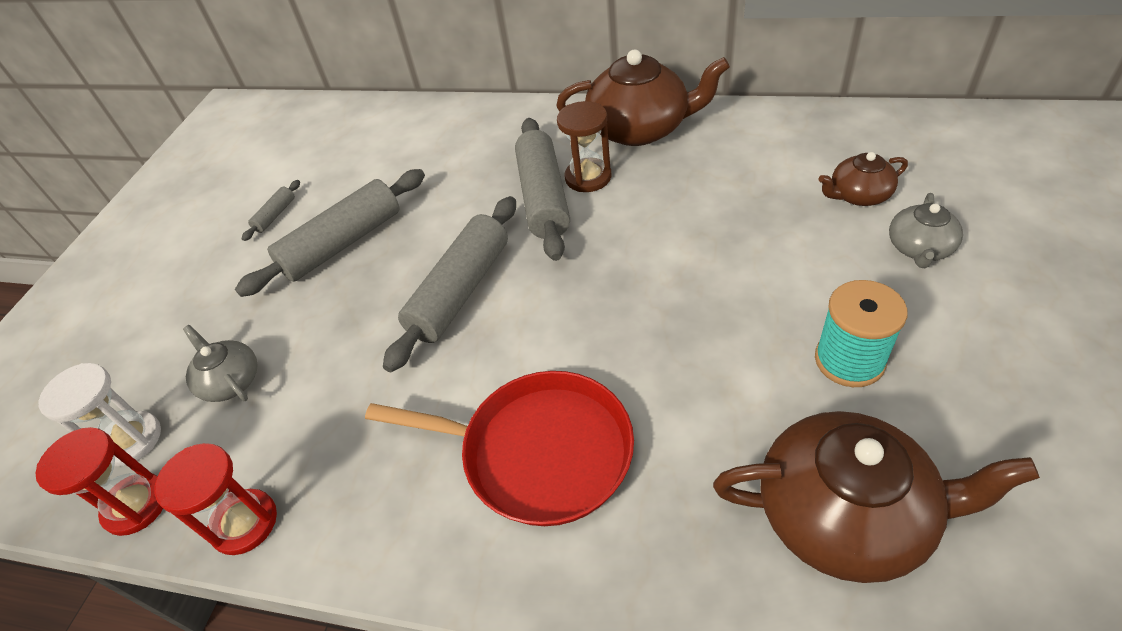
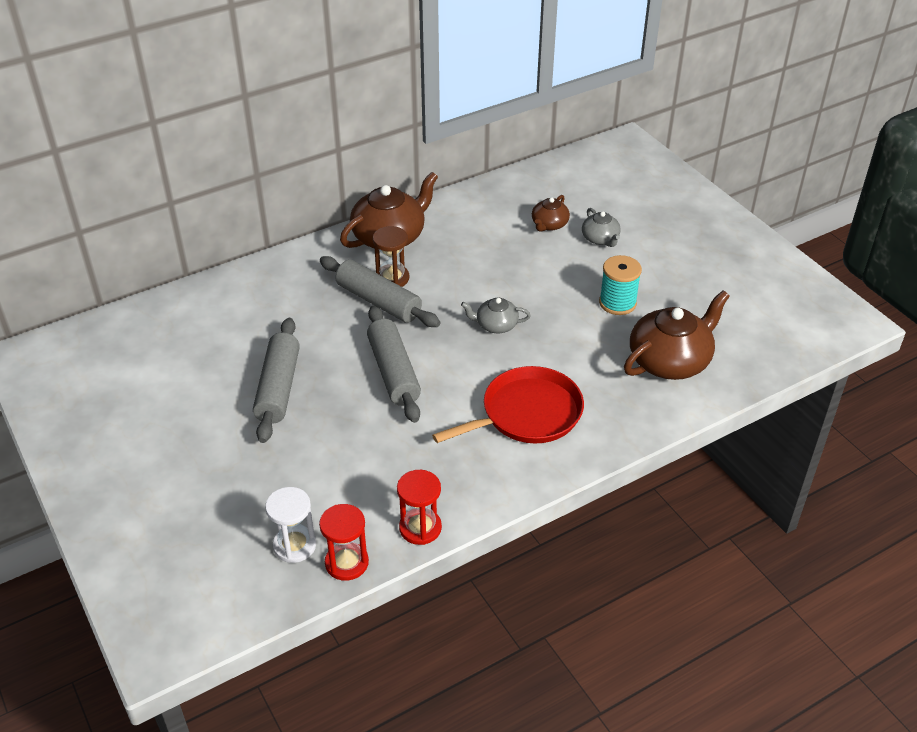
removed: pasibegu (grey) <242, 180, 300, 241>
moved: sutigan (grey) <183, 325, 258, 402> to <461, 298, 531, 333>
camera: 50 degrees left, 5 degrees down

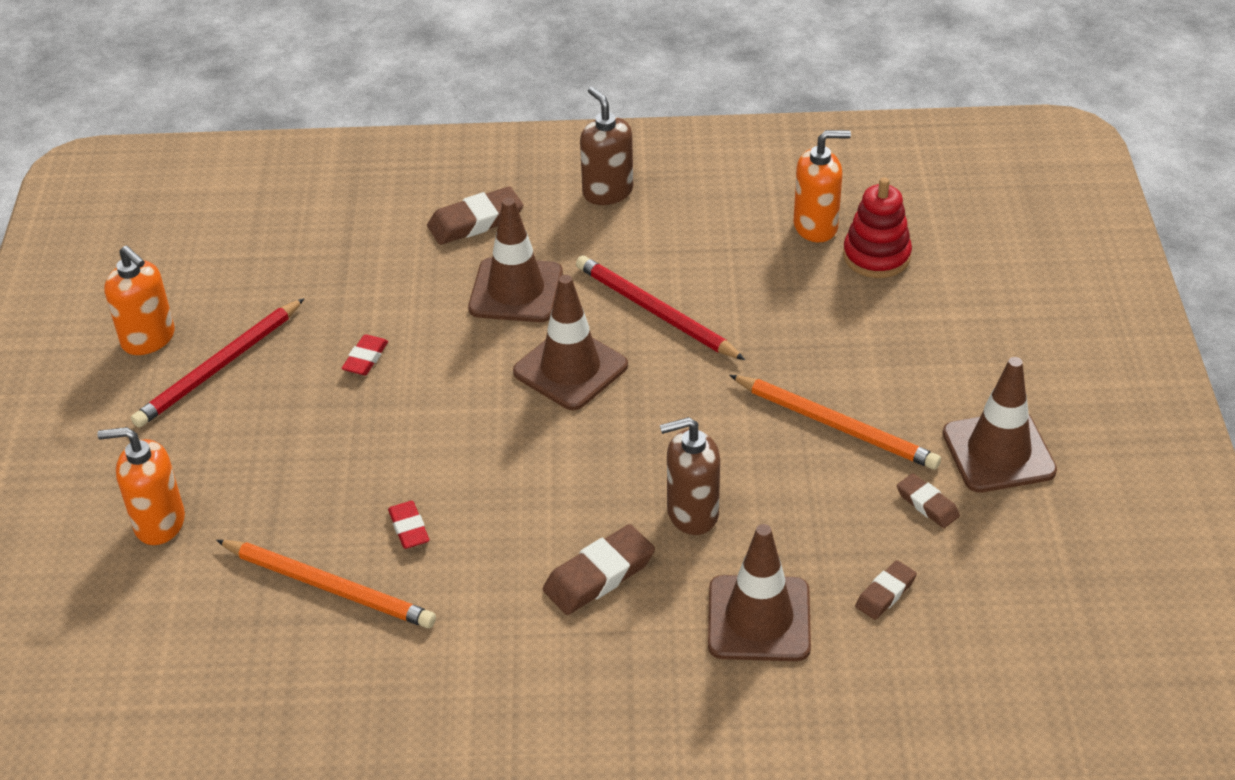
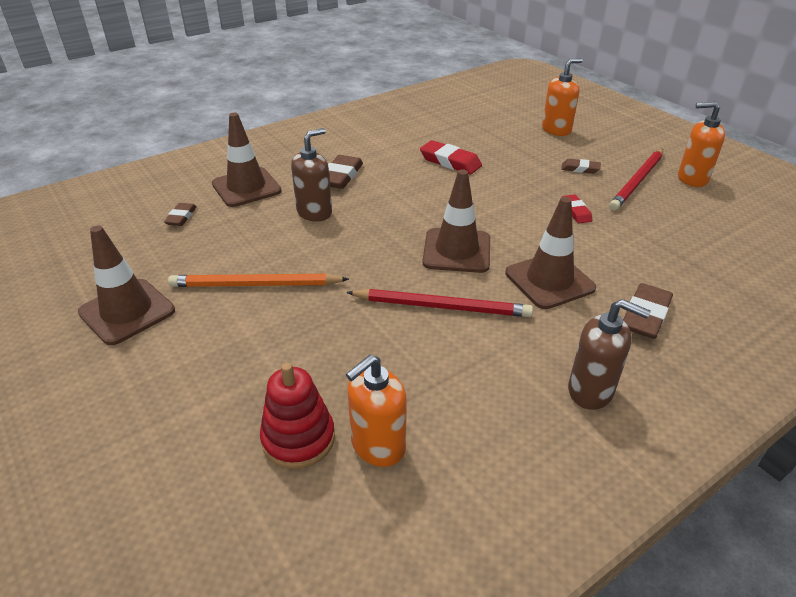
removed: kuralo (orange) <216, 540, 436, 628>
moved: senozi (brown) <897, 473, 960, 528> to <561, 158, 601, 174>
turned: kuralo (red) <131, 298, 305, 428> = <609, 149, 663, 211> 150 degrees counterclockwise
resized: senozi (red) <388, 501, 430, 549> = <420, 140, 482, 174> x1.67
camera: 145 degrees right, 5 degrees down

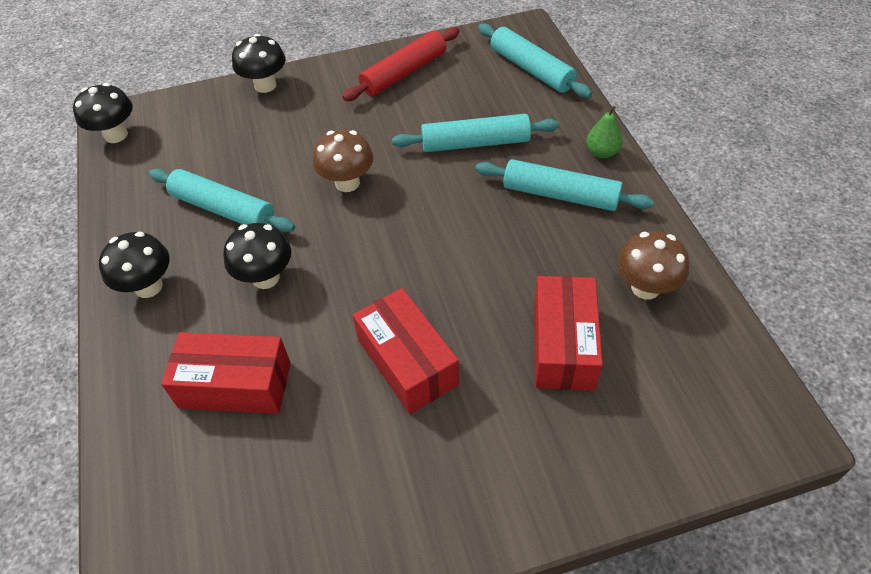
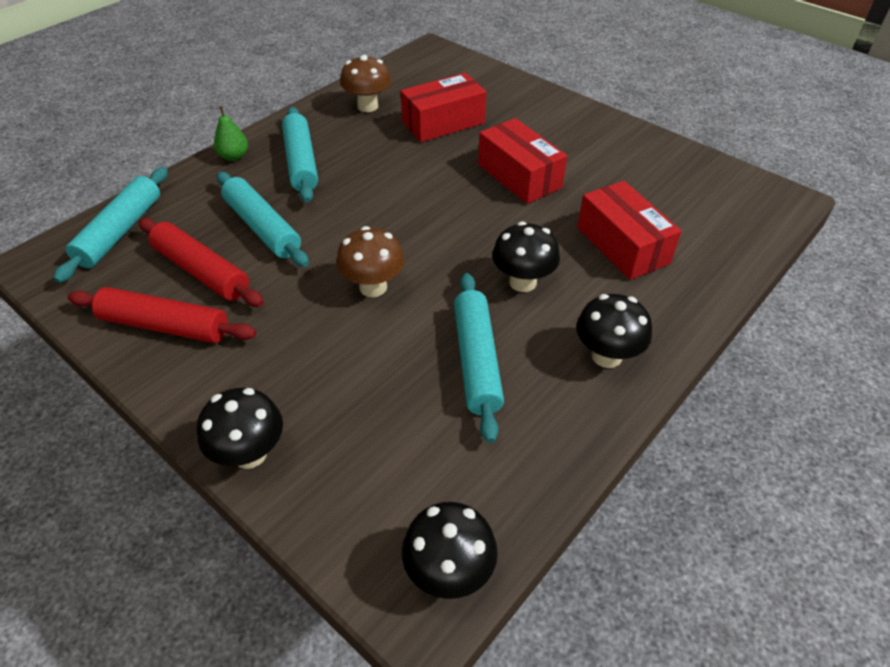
added: pasibegu (red) <139, 218, 264, 307>
turned: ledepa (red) <353, 288, 459, 414> = <478, 118, 567, 204> 60 degrees counterclockwise
camera: 125 degrees left, 5 degrees down

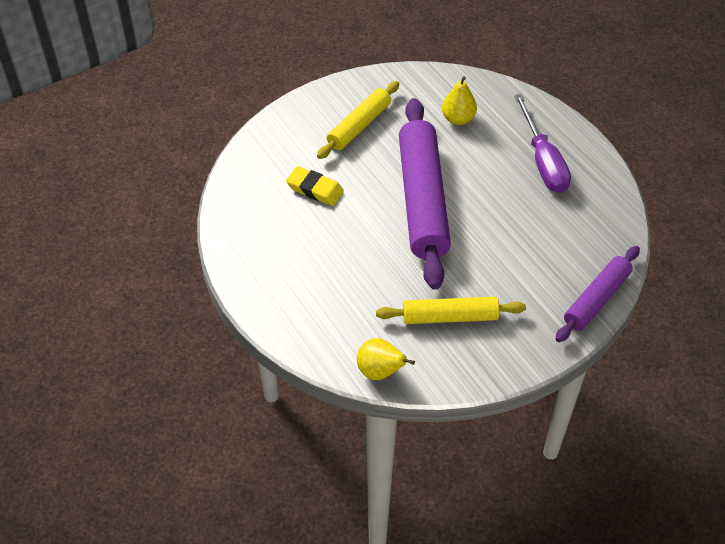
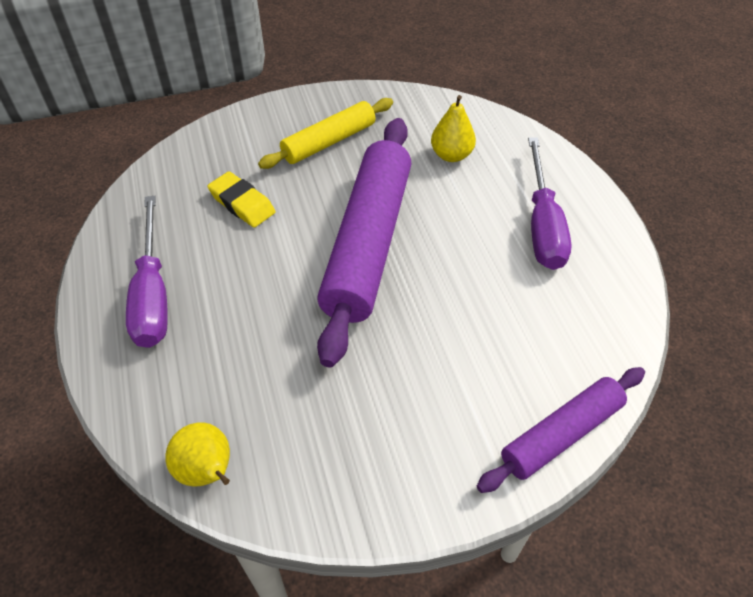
removed: pasibegu (yellow) <376, 297, 526, 324>
added: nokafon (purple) <126, 196, 168, 348>
camera: 15 degrees right, 0 degrees up

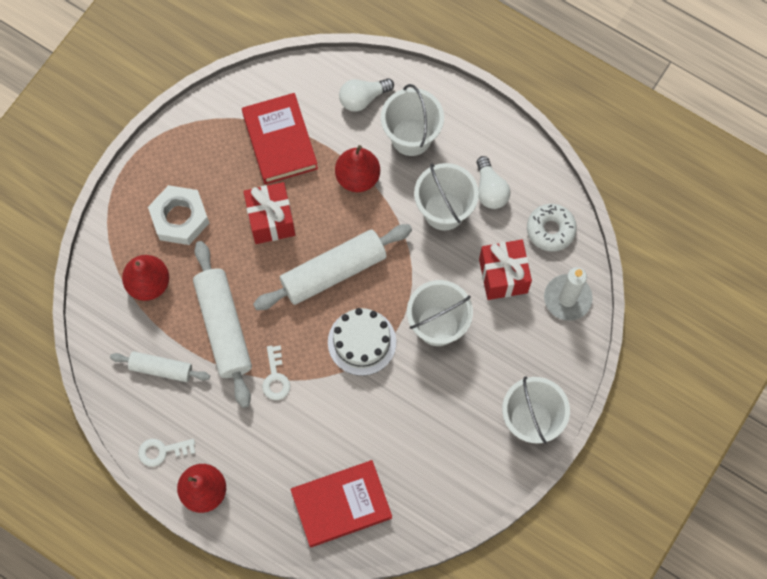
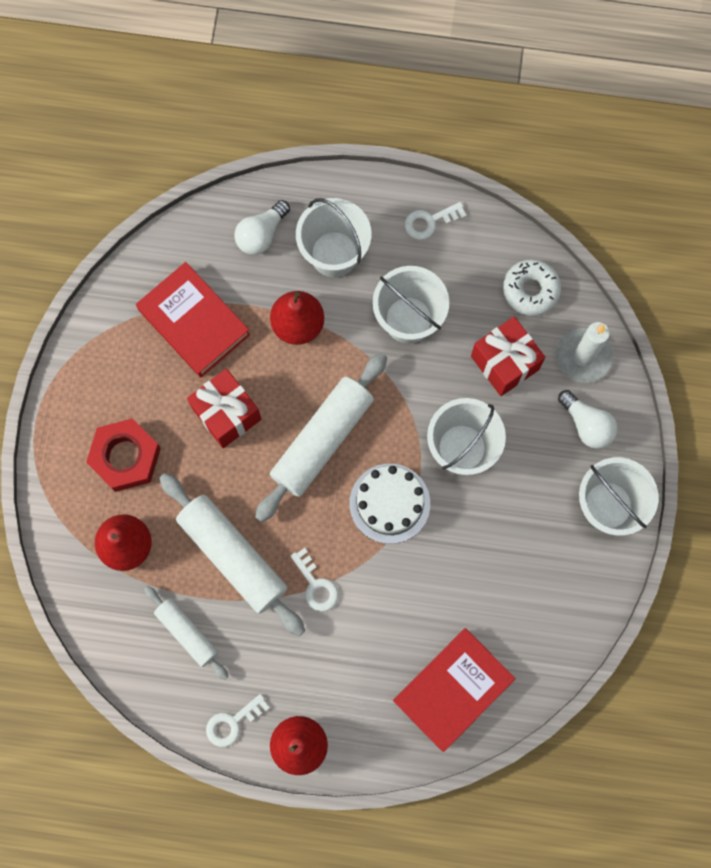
added: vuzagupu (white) <405, 202, 467, 240>
moved: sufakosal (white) <476, 156, 510, 209> to <558, 390, 618, 449>
recoloured: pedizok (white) <148, 185, 209, 245> to pedizok (red) <86, 418, 161, 492>
turned: pasibegu (white) <110, 351, 210, 382> = <144, 586, 229, 680> 60 degrees clockwise
camera: 25 degrees left, 5 degrees up

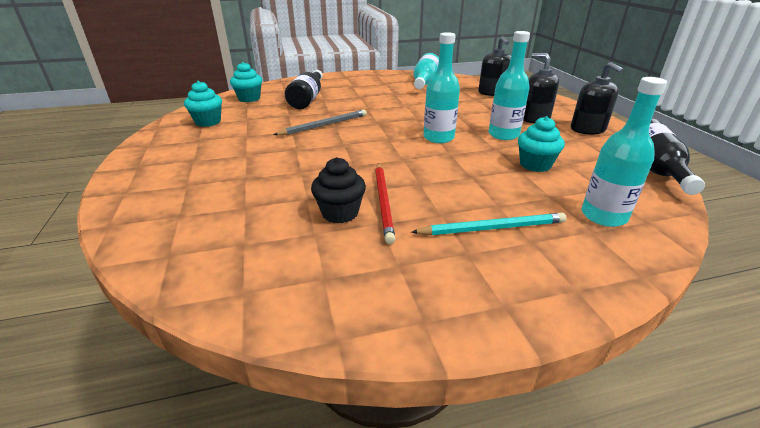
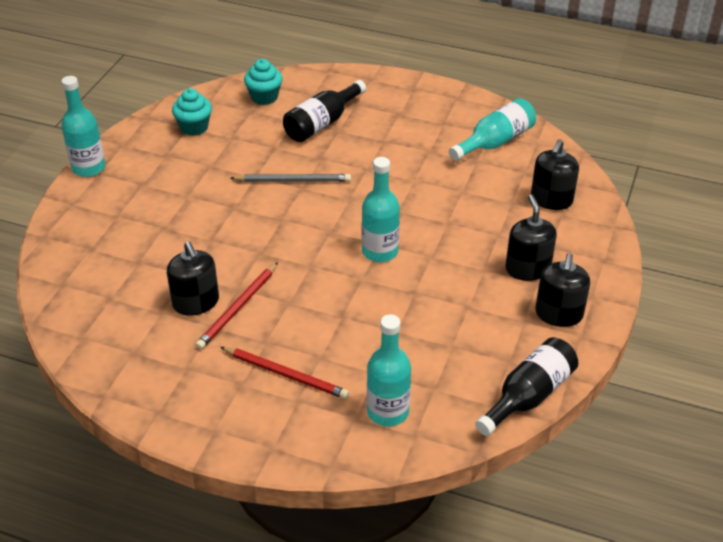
removed: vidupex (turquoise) <518, 116, 565, 172>
moved: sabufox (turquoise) <488, 31, 530, 140> to <62, 76, 105, 177>
replaced: vidupex (black) <311, 157, 366, 223> to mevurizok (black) <167, 242, 219, 315>
recoloured: kuralo (turquoise) <411, 213, 567, 235> to kuralo (red) <220, 347, 349, 399>
camera: 35 degrees right, 10 degrees up

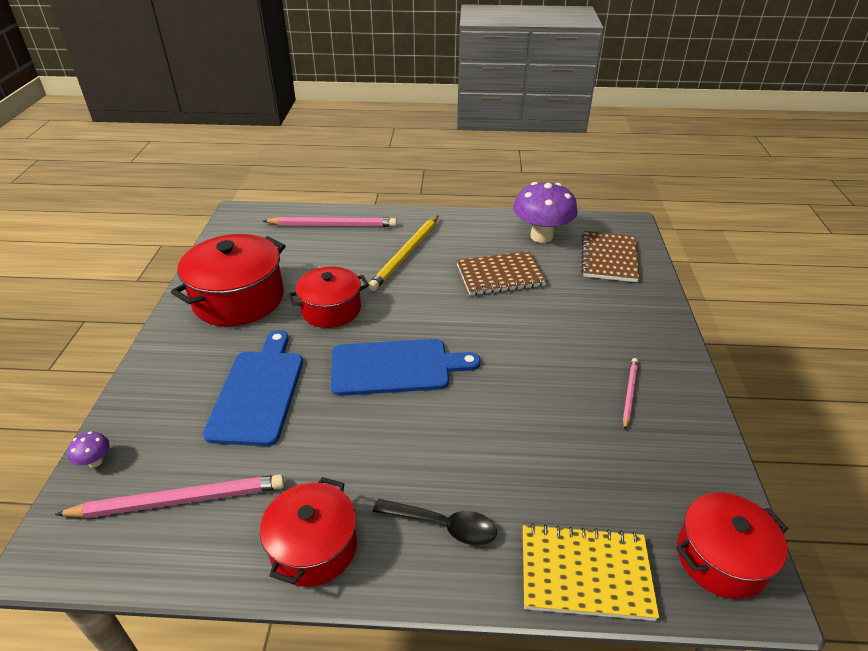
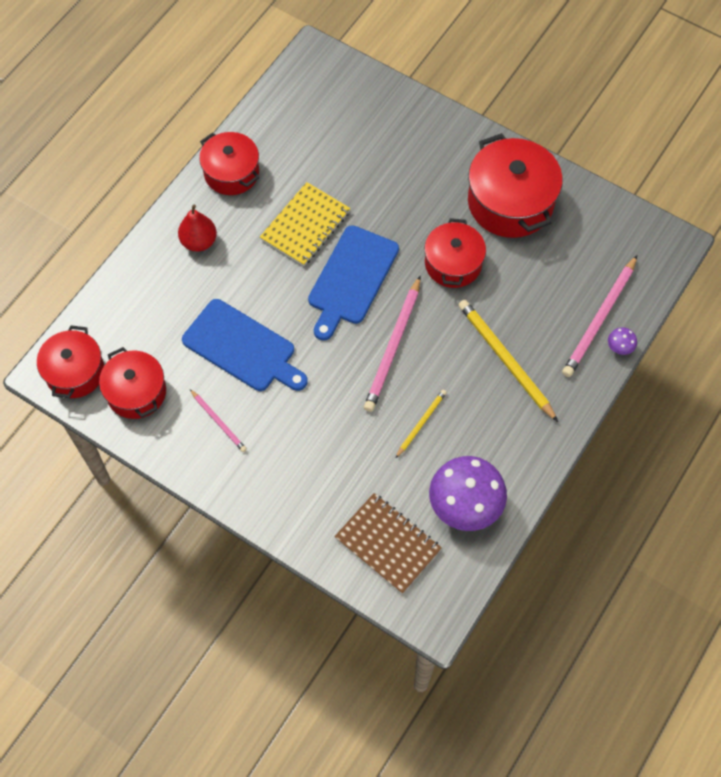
added: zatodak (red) <99, 347, 166, 419>
moved: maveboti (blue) <203, 330, 303, 446> to <182, 299, 308, 391>; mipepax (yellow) <523, 524, 659, 621> to <260, 182, 350, 266>; kuralo (pink) <55, 474, 284, 518> to <364, 276, 420, 412>; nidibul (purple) <67, 431, 110, 467> to <608, 327, 637, 355>
replaced: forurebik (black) <373, 499, 497, 545> to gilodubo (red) <178, 205, 217, 252>; mipepax (brown) <457, 251, 547, 295> to kuralo (yellow) <396, 390, 447, 458>
camera: 120 degrees right, 25 degrees up

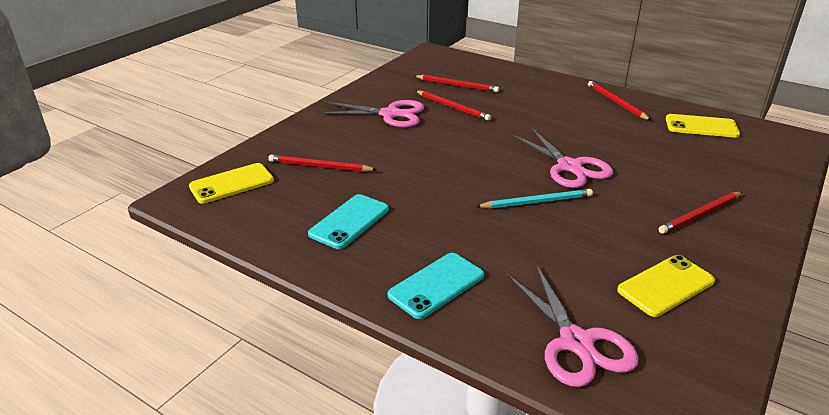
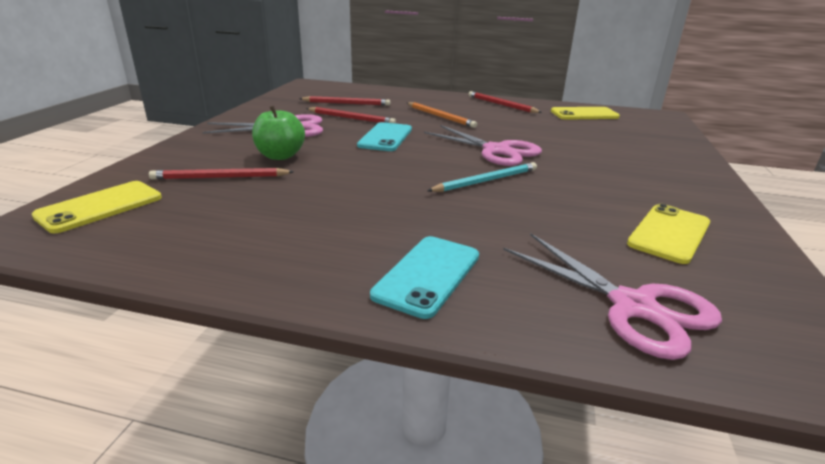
removed: kuralo (red) <658, 192, 742, 234>
added: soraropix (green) <252, 106, 305, 160>; kuralo (orange) <407, 102, 477, 128>
moved: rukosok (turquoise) <308, 194, 389, 249> to <357, 122, 412, 151>
camera: 20 degrees left, 5 degrees down

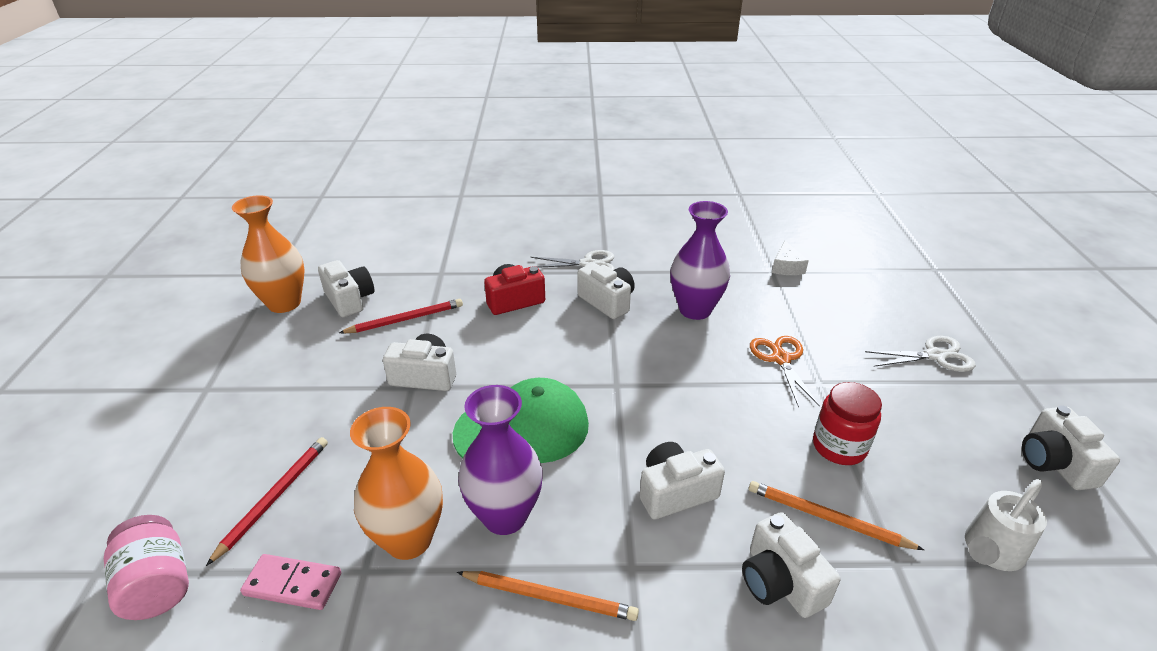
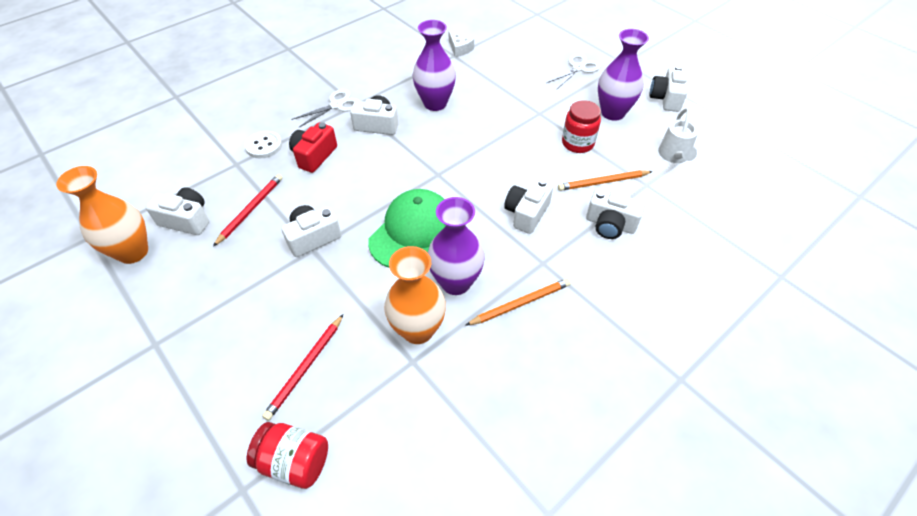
removed: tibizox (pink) <240, 554, 341, 610>; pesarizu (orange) <750, 336, 820, 408>
added: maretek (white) <244, 131, 282, 158>; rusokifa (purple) <598, 29, 649, 121>
recoloured: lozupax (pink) <104, 515, 189, 620> to lozupax (red) <247, 422, 328, 489>
turned: kuralo (red) <206, 437, 328, 566> = <262, 315, 343, 421> 135 degrees counterclockwise; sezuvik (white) <1022, 405, 1120, 490> = <650, 66, 688, 112> 60 degrees clockwise
camera: 40 degrees left, 15 degrees up

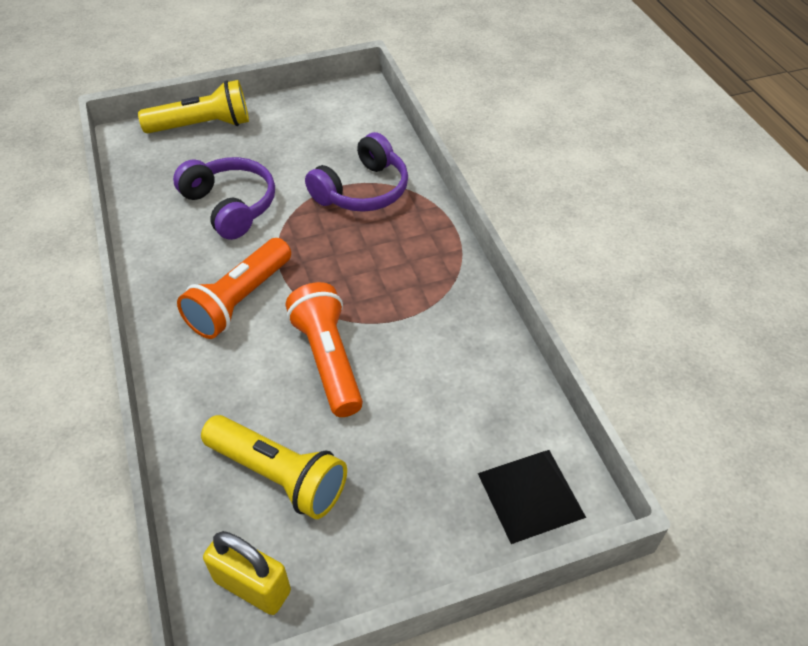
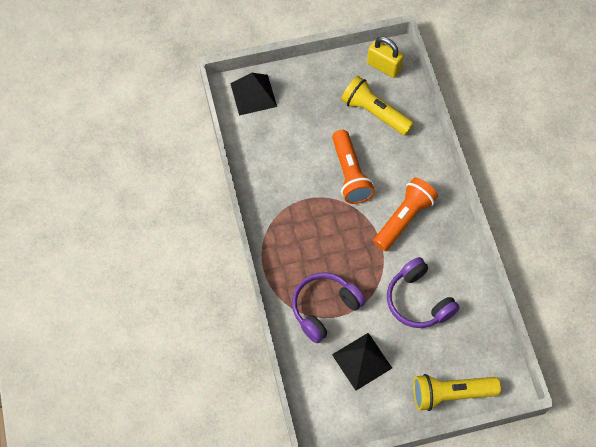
added: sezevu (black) <332, 333, 392, 391>
camera: 175 degrees left, 15 degrees up

